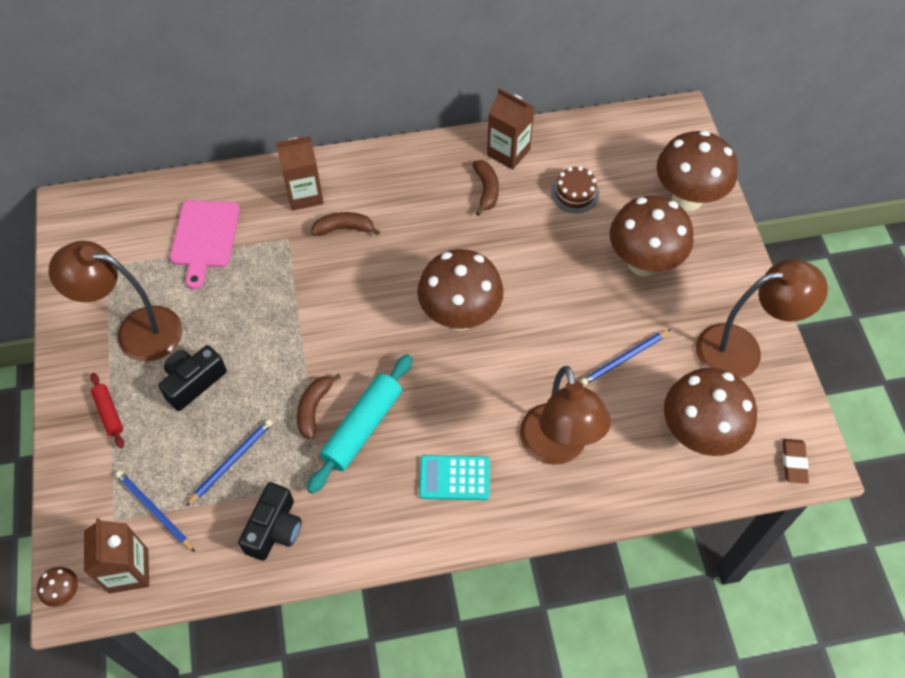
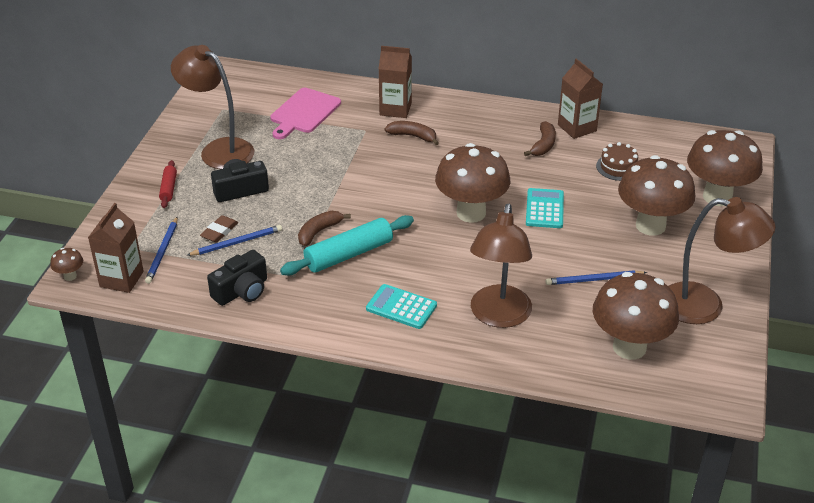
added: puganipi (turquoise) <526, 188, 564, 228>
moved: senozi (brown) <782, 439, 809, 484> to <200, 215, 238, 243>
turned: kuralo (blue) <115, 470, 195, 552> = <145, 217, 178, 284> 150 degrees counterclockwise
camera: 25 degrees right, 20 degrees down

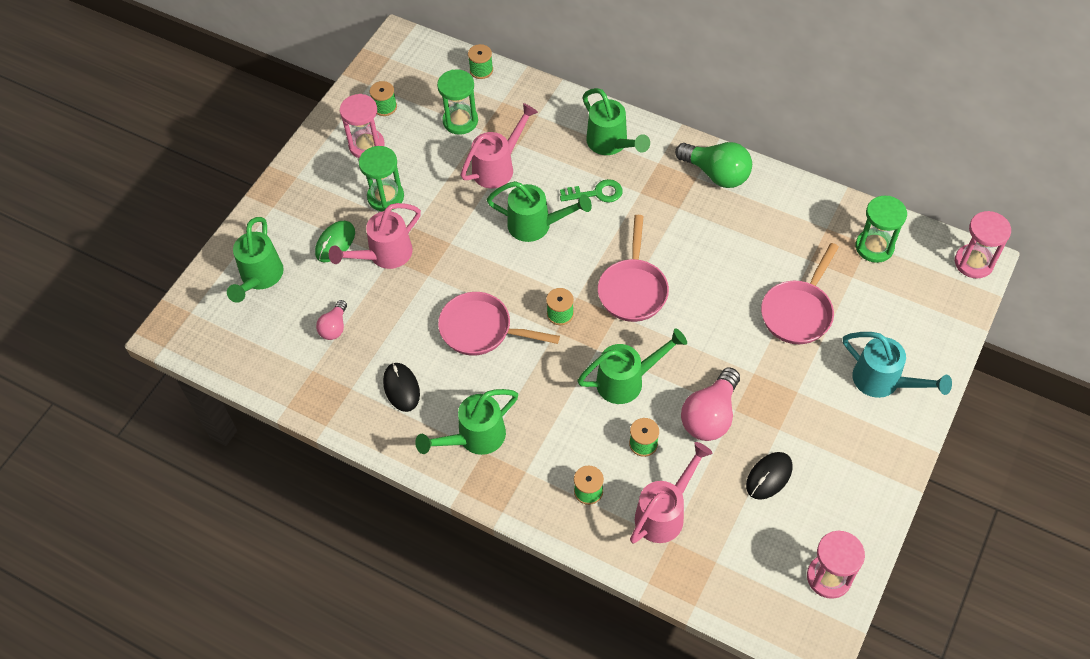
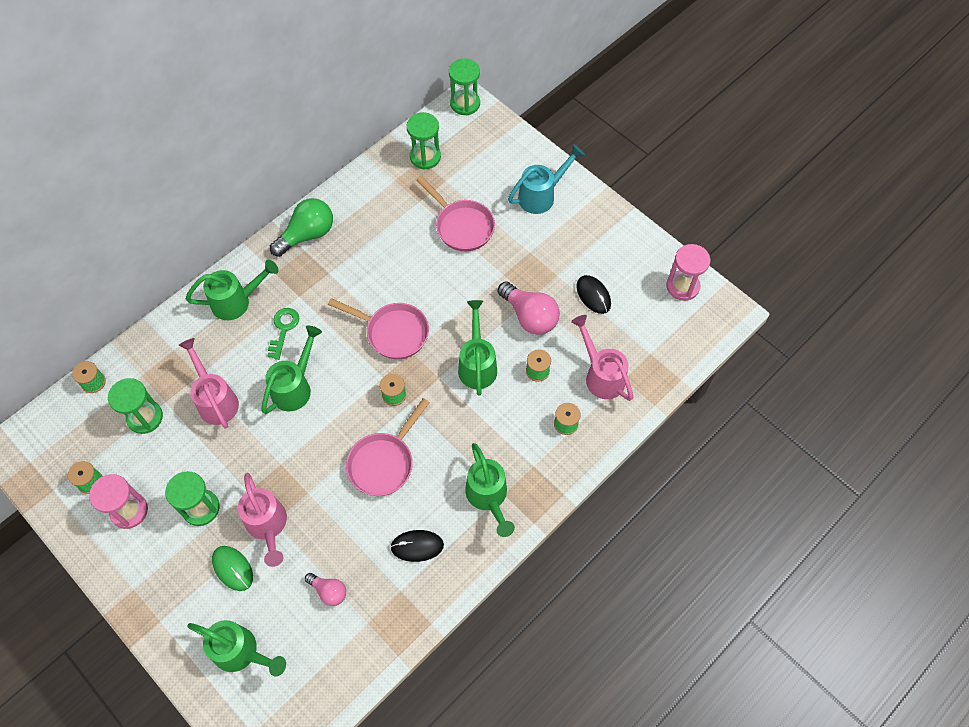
recoloured: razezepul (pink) <955, 211, 1011, 278> to razezepul (green) <449, 59, 480, 115>
camera: 75 degrees left, 5 degrees up

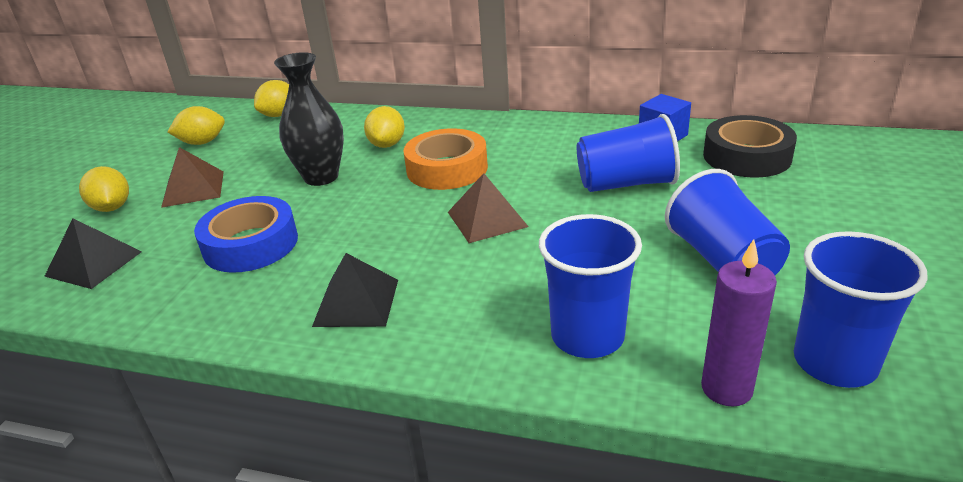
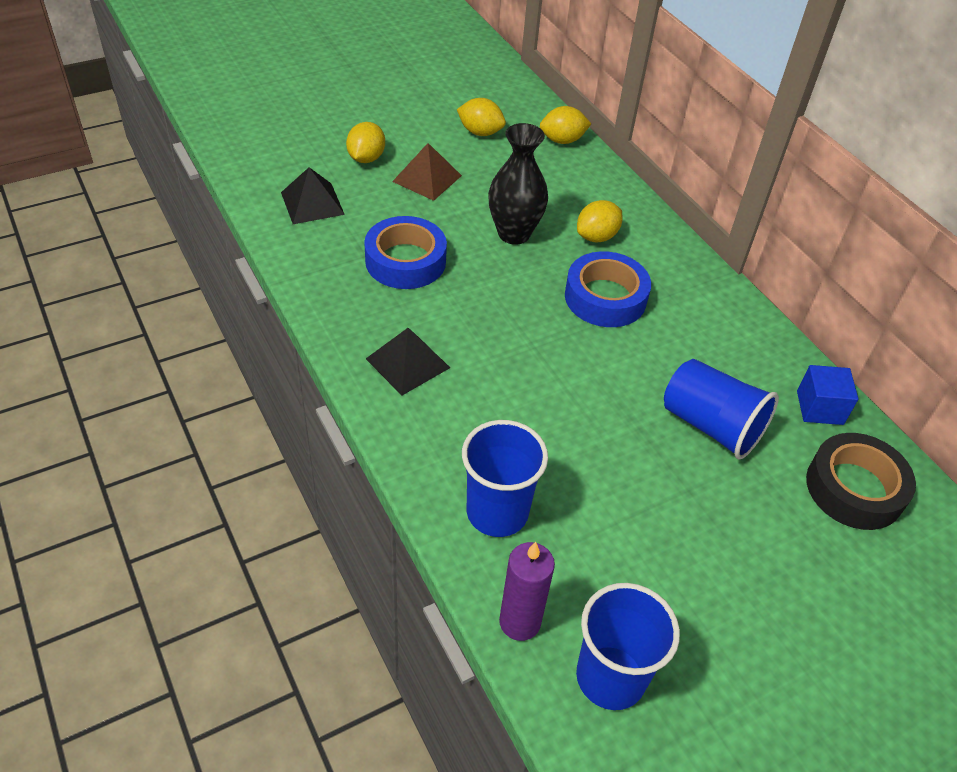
removed: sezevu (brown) <448, 173, 529, 243>; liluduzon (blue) <665, 169, 790, 275>
recoloured: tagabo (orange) <404, 129, 488, 190> to tagabo (blue) <565, 251, 651, 327>
camera: 40 degrees right, 15 degrees up

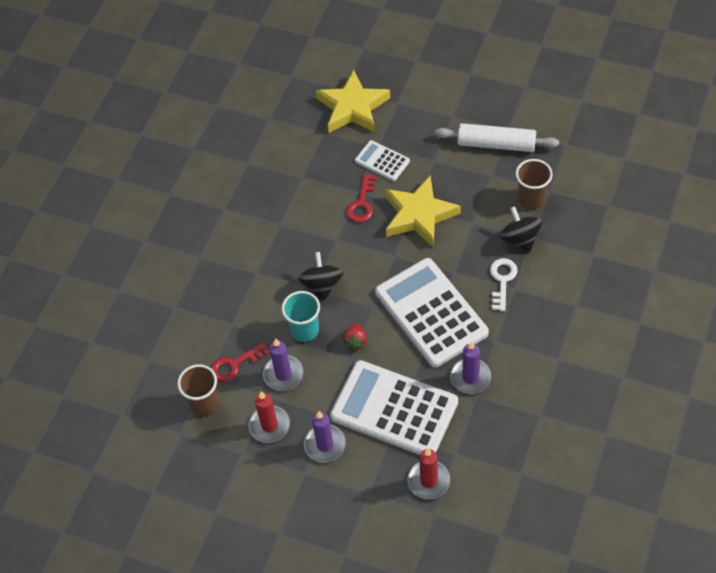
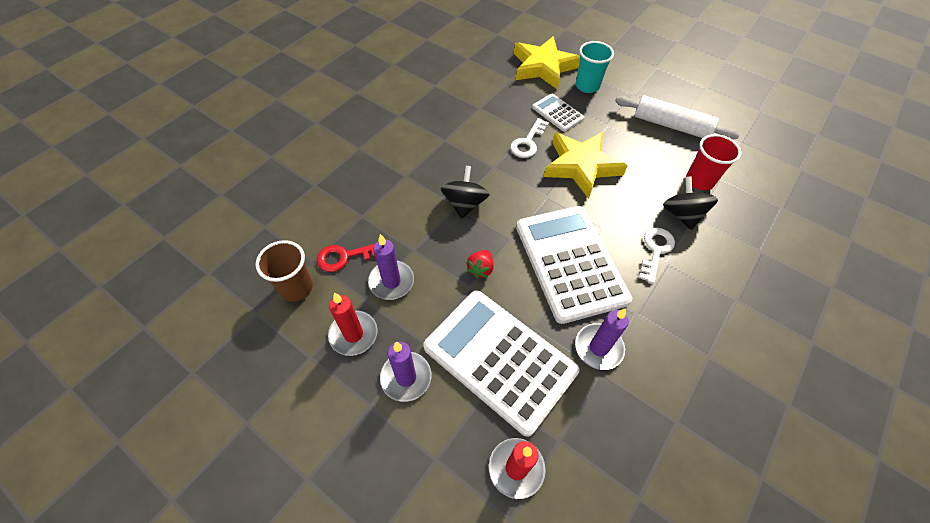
moved: liluduzon (turquoise) <281, 291, 320, 342> to <575, 41, 614, 93>
recoloured: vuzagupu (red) <346, 174, 377, 223> to vuzagupu (white) <510, 118, 549, 158>; liluduzon (brown) <515, 159, 553, 209> to liluduzon (red) <686, 134, 741, 190>
camera: 10 degrees right, 0 degrees up

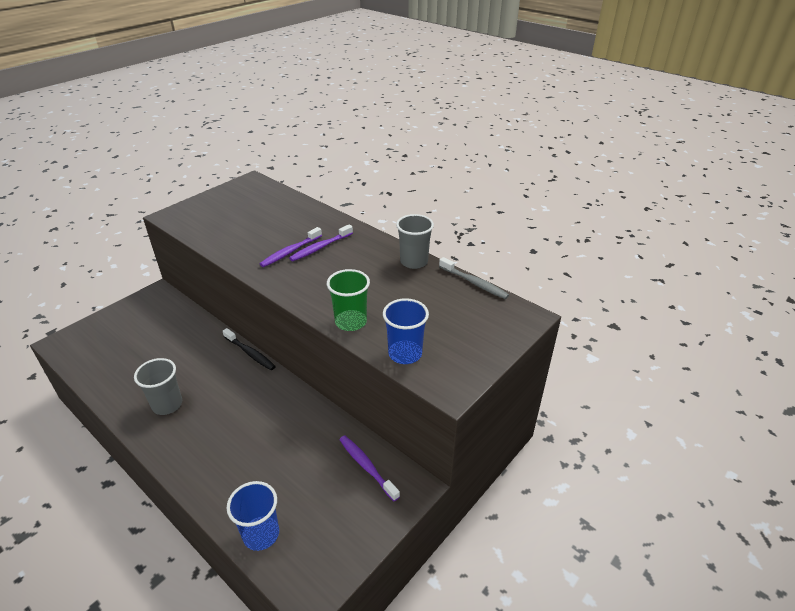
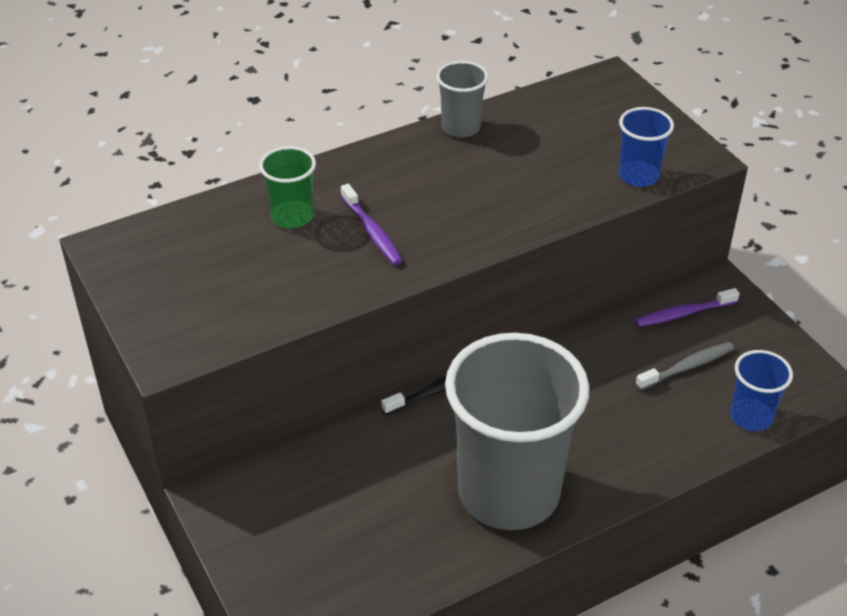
removed: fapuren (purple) <289, 225, 353, 261>
moved: liluduzon (green) <327, 269, 370, 331> to <259, 146, 316, 228>; fapuren (grey) <439, 257, 509, 299> to <636, 342, 734, 390>
resized: liluduzon (grey) <134, 358, 182, 415> = <445, 333, 589, 530> x2.25
camera: 70 degrees left, 5 degrees up

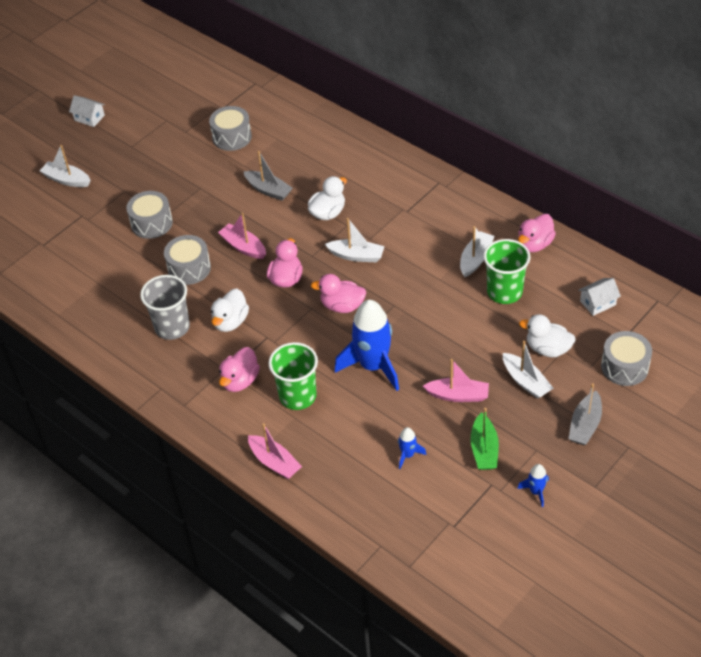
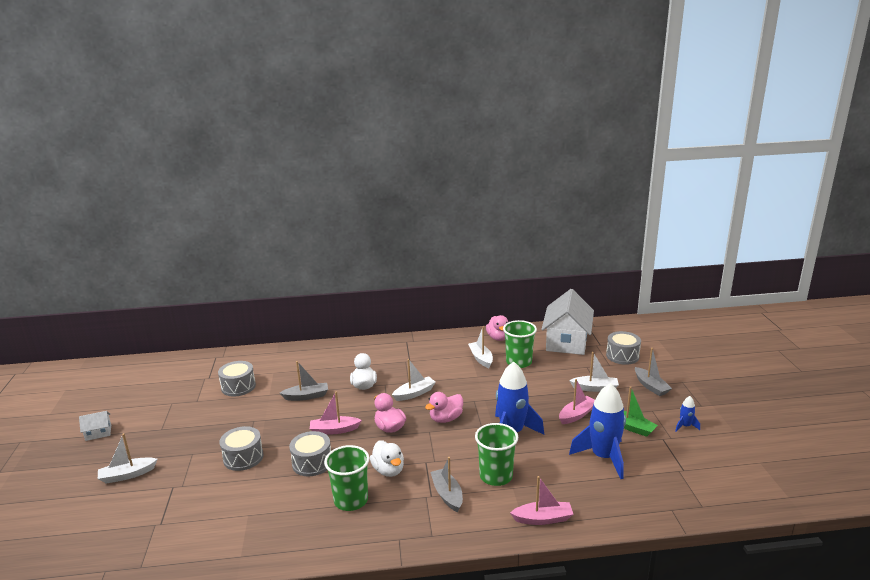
removed: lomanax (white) <519, 314, 575, 357>
replaced: lomanax (pink) <219, 347, 260, 392> to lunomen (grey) <430, 457, 463, 512>
recoloured: liluduzon (grey) <140, 275, 190, 340> to liluduzon (green) <324, 445, 370, 511>
resized: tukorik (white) <578, 278, 621, 316> = <541, 289, 594, 355> x2.39; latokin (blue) <398, 427, 426, 469> = <569, 383, 626, 479> x2.26
camera: 50 degrees left, 25 degrees down

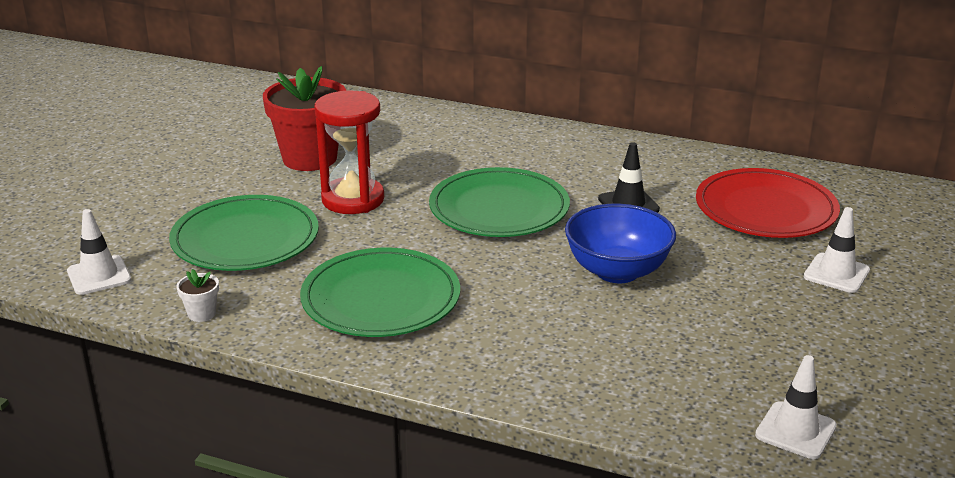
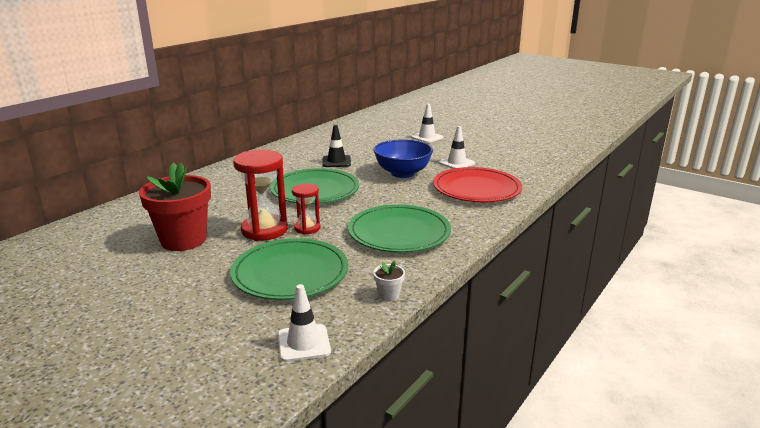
added: razezepul (red) <292, 184, 320, 234>
moved: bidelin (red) <696, 168, 840, 238> to <433, 167, 522, 202>; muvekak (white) <755, 355, 837, 459> to <439, 126, 475, 169>
camera: 75 degrees left, 5 degrees down

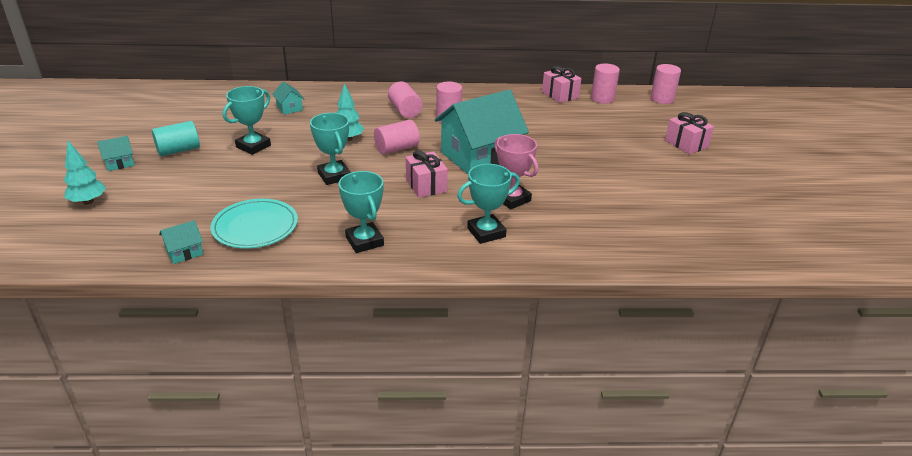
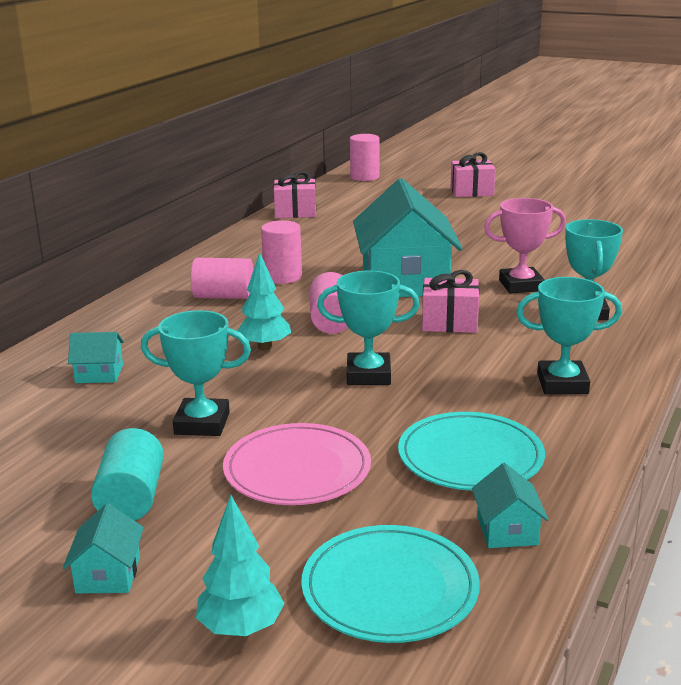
removed: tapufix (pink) <591, 63, 620, 104>
added: bidelin (pink) <223, 423, 371, 505>; bidelin (turquoise) <301, 525, 480, 643>
turned: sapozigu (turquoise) <223, 86, 271, 155> = <141, 310, 251, 436> 60 degrees counterclockwise
camera: 60 degrees left, 10 degrees down

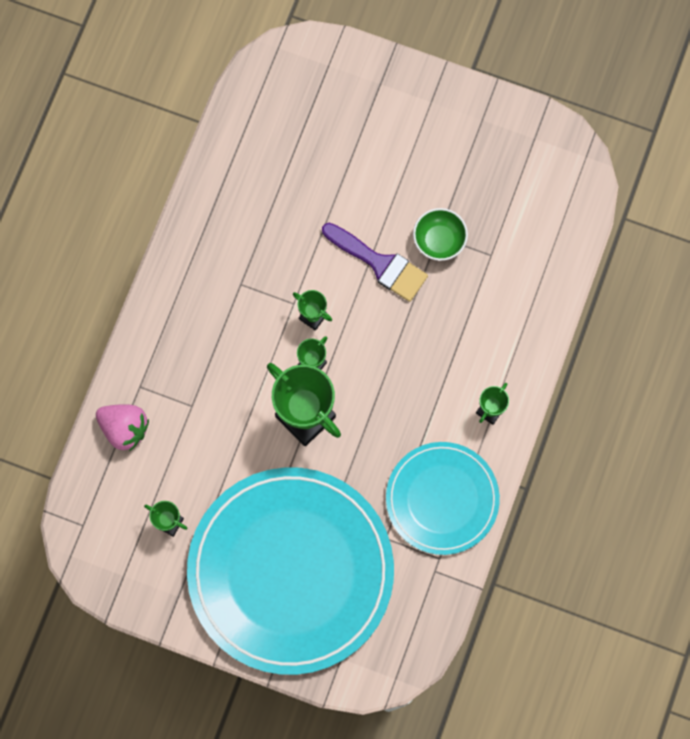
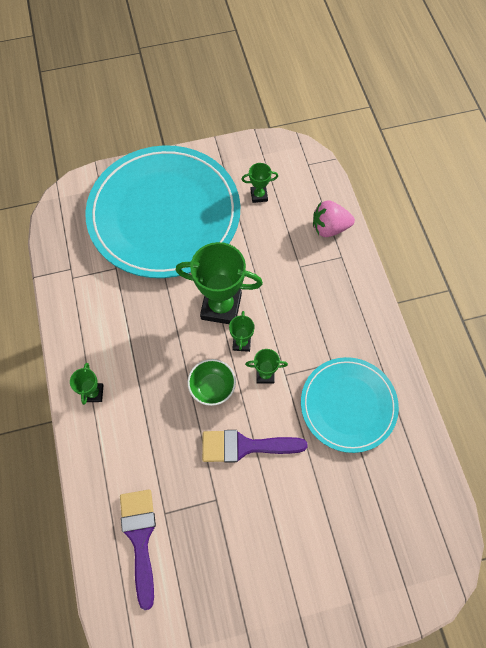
added: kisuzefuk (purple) <120, 490, 156, 610>
moved: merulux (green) <413, 208, 468, 261> to <188, 359, 236, 406>; bidelin (turquoise) <386, 442, 500, 555> to <301, 357, 399, 453>
camera: 145 degrees right, 10 degrees down

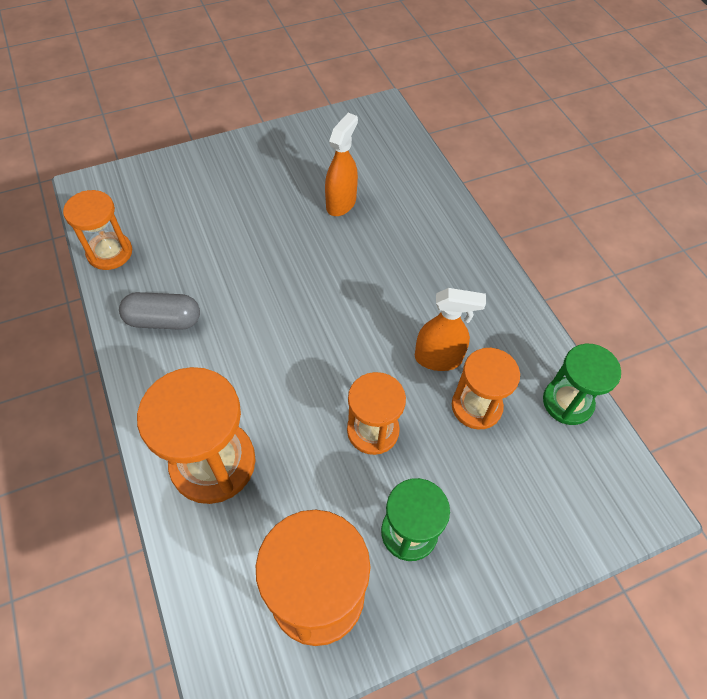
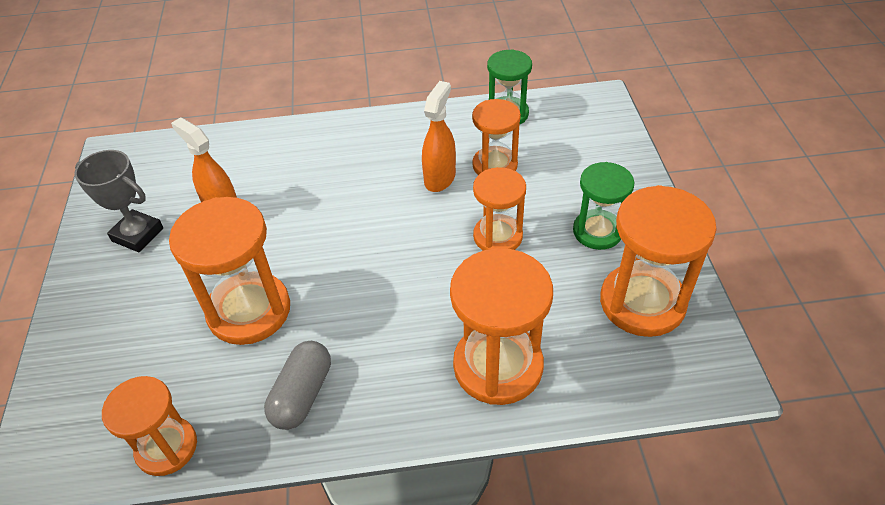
added: sapozigu (grey) <75, 150, 163, 252>; razezepul (orange) <169, 197, 290, 345>
camera: 70 degrees left, 10 degrees down

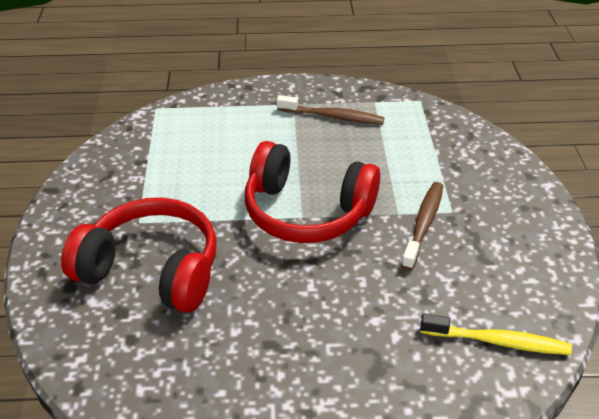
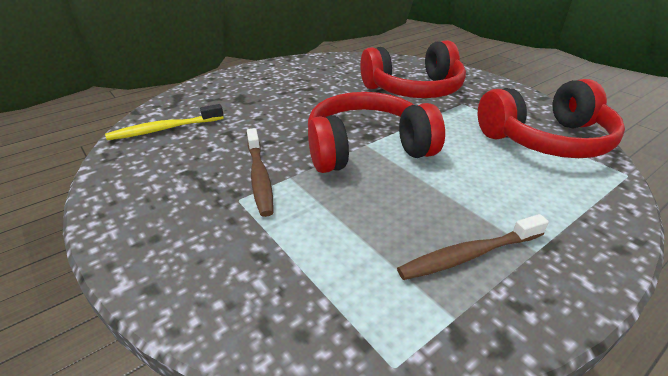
added: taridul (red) <478, 79, 625, 158>
camera: 145 degrees right, 5 degrees down

